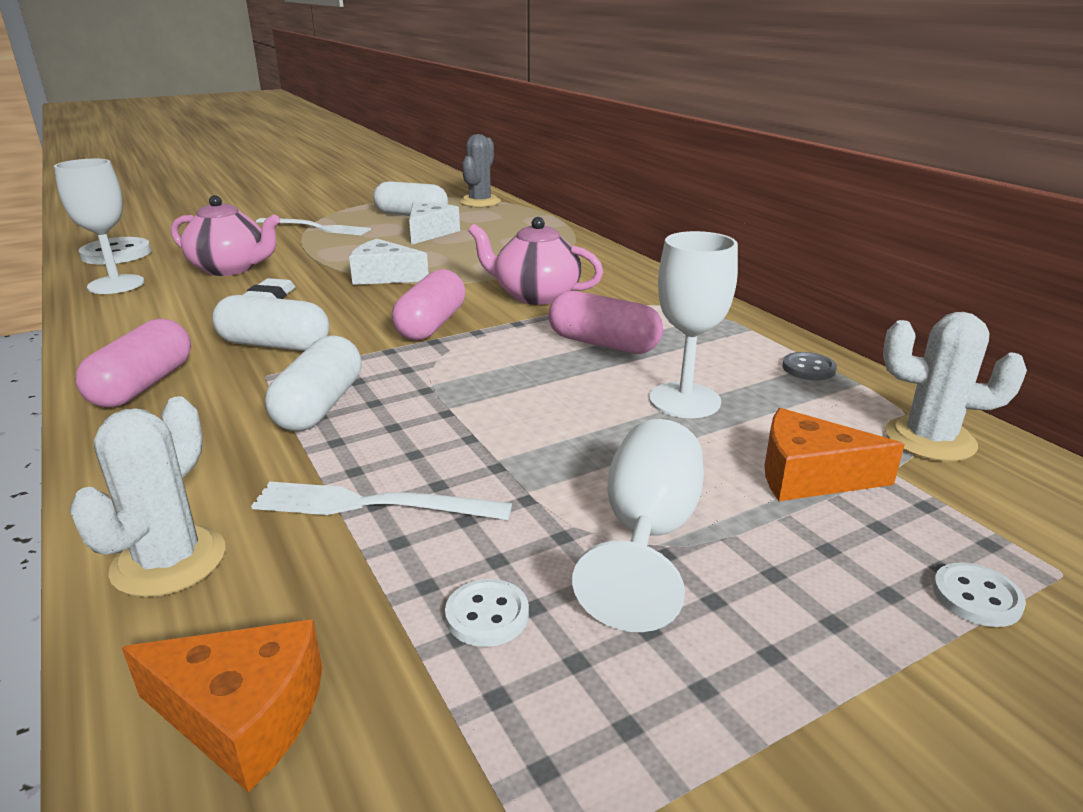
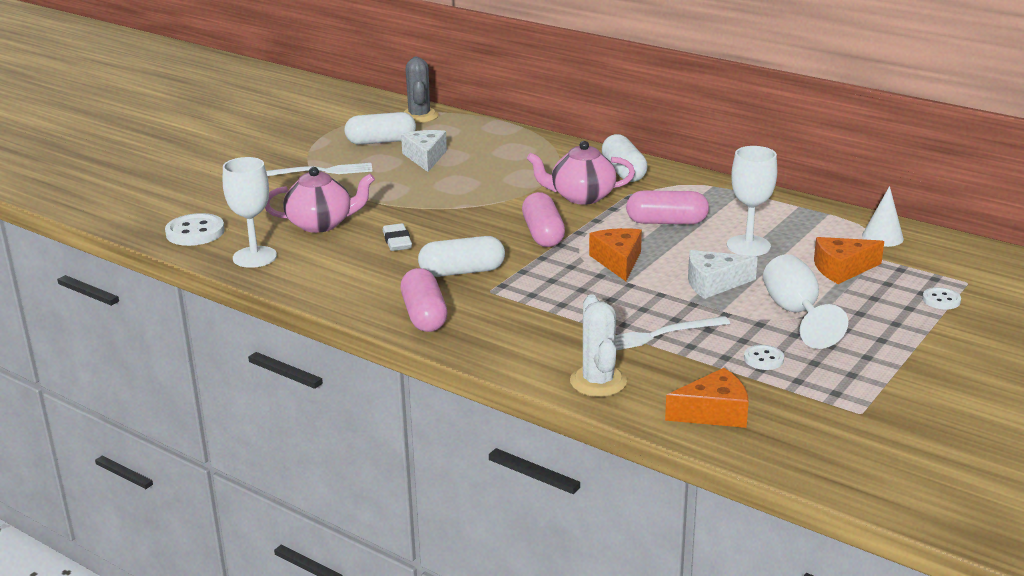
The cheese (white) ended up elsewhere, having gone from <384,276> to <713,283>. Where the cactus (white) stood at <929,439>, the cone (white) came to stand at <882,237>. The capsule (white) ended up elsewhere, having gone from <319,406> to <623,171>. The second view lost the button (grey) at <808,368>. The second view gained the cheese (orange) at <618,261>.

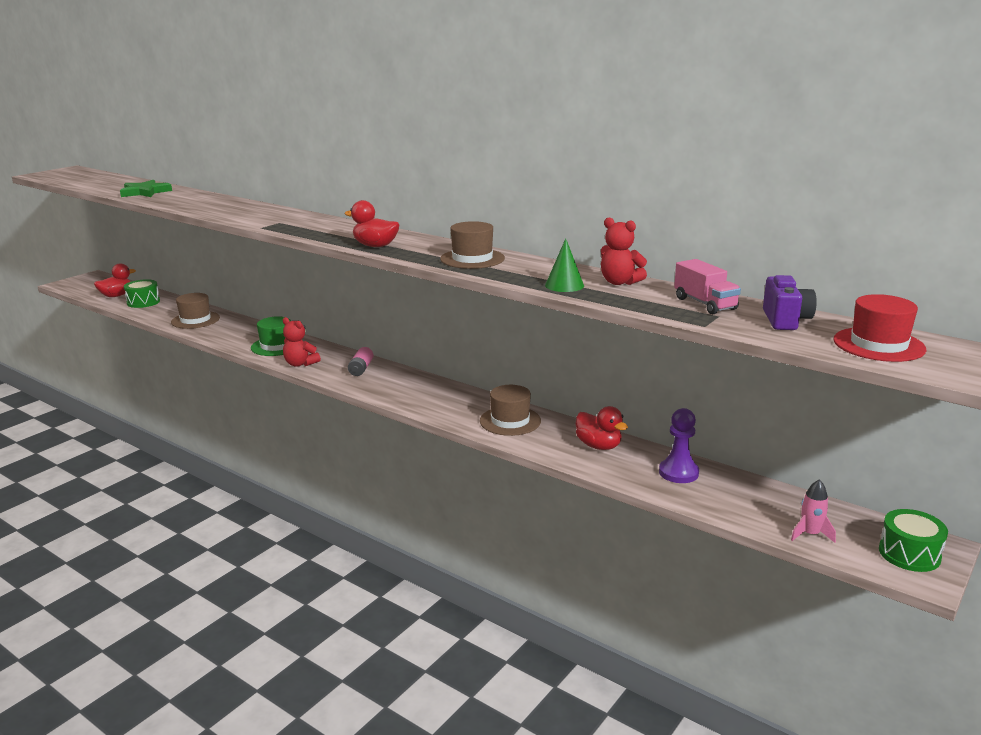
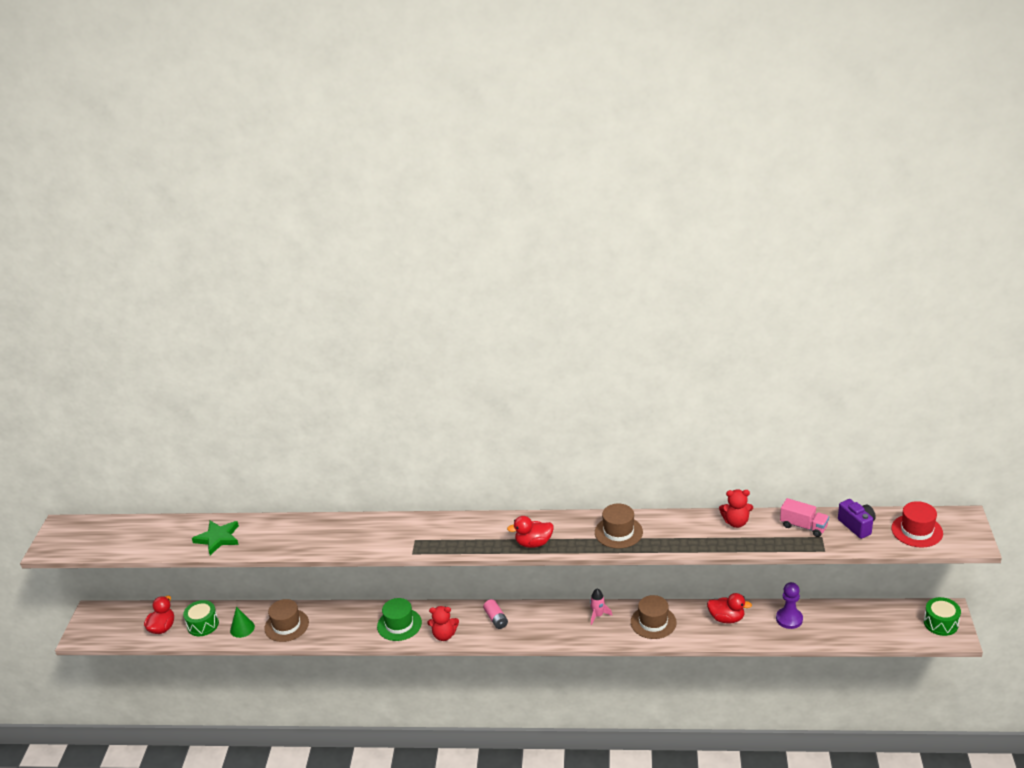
The cone (green) ended up elsewhere, having gone from <564,285> to <242,628>. The rocket (pink) ended up elsewhere, having gone from <810,534> to <598,615>.

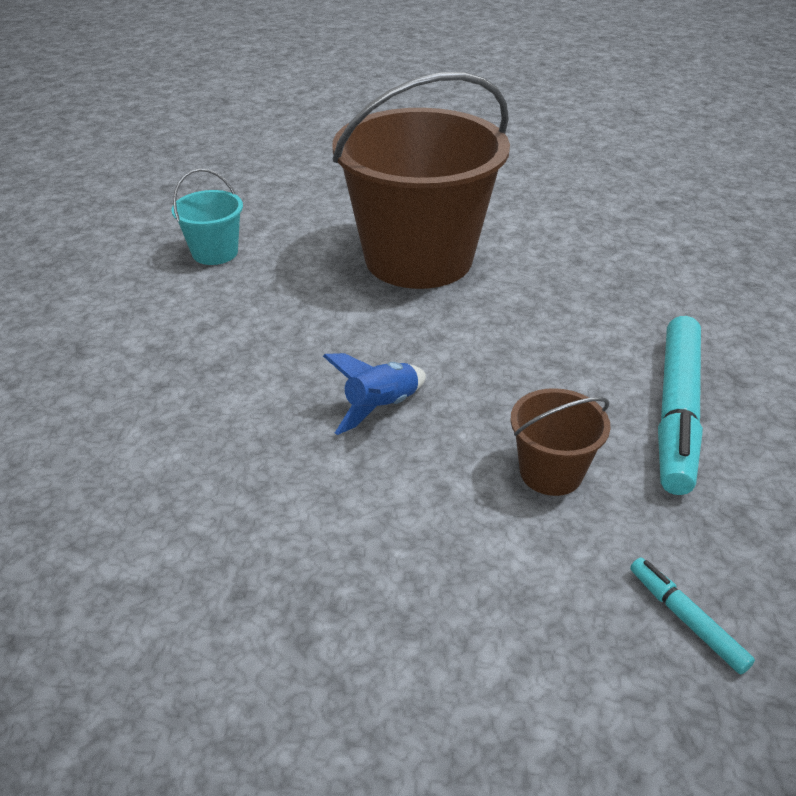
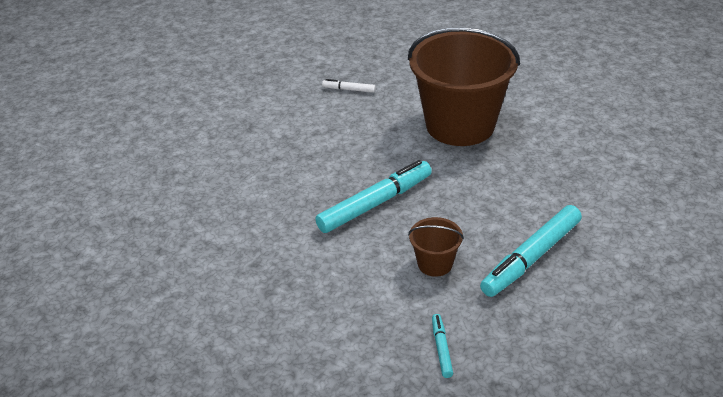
Where the bucket (turquoise) stood at <215,252>, the marker (white) came to stand at <349,89>. Where the rocket (blue) stood at <381,407>, the marker (turquoise) came to stand at <375,203>.

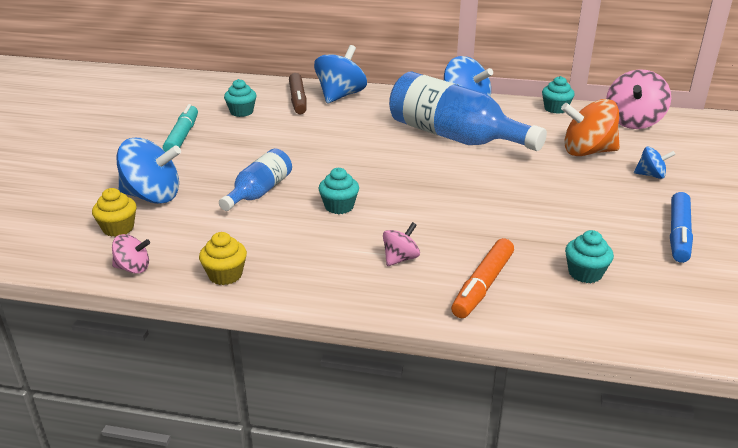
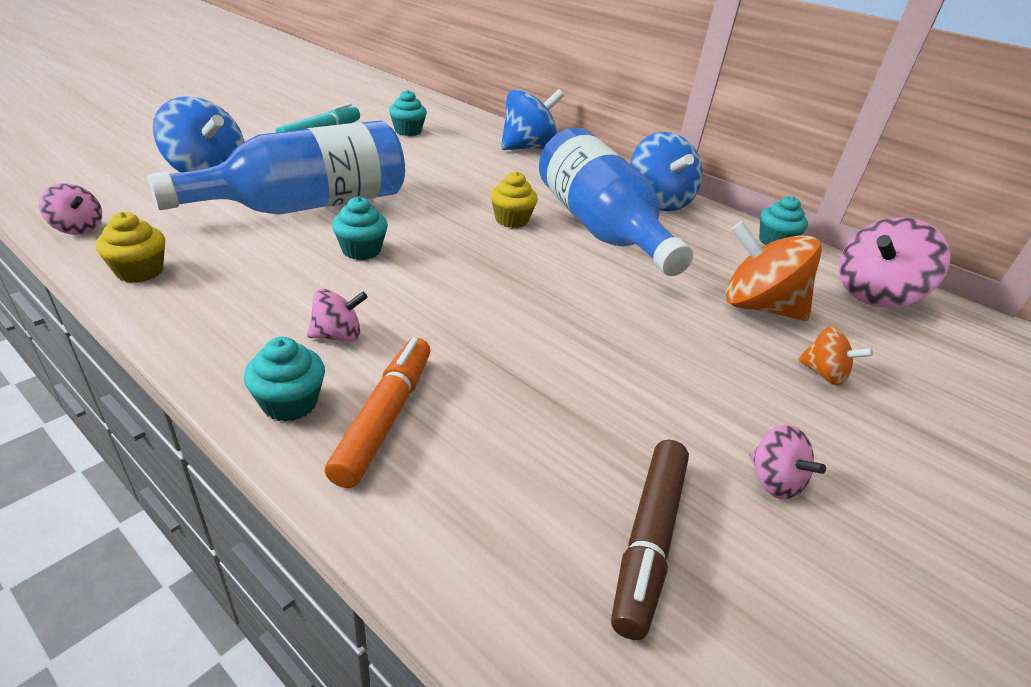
The marker (brown) ended up elsewhere, having gone from <298,100> to <648,540>. What was the spinning top (blue) at <651,175> turned into the spinning top (orange) at <823,374>. The size of the bottle (blue) at <259,192> changed by a factor of 1.90. The cupcake (yellow) ended up elsewhere, having gone from <118,228> to <511,220>. Where the marker (blue) stood at <678,234>, the spinning top (pink) came to stand at <773,481>. The cupcake (turquoise) ended up elsewhere, having gone from <585,273> to <290,403>. The marker (orange) at <482,285> ended up facing another way, 135 degrees clockwise from before.

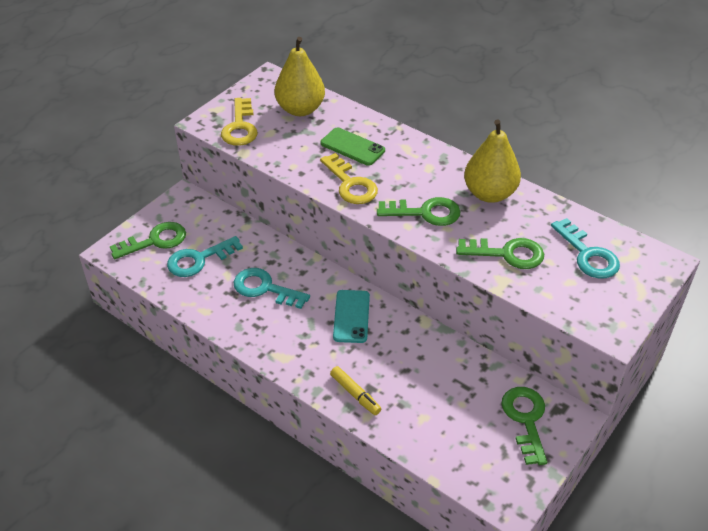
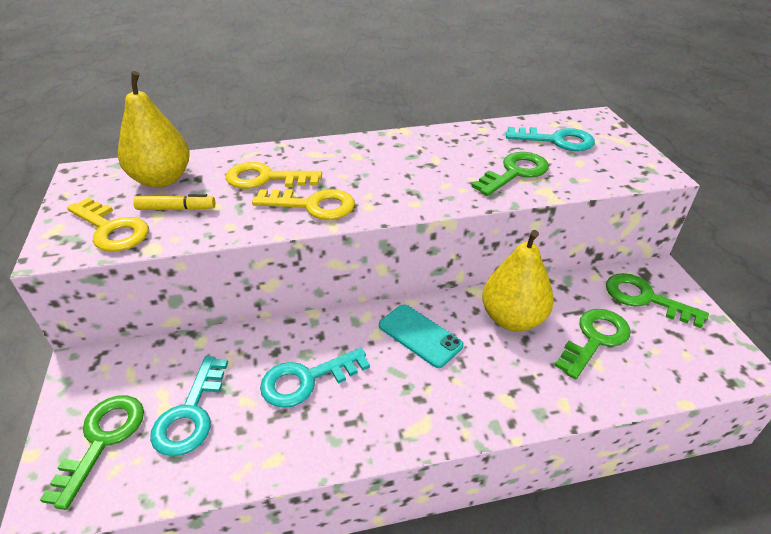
The pear (yellow) ended up elsewhere, having gone from <489,194> to <512,319>. Where the phone (green) stood at <352,147>, the key (yellow) came to stand at <265,178>. The key (green) ended up elsewhere, having gone from <425,213> to <595,339>. The marker (yellow) ended up elsewhere, having gone from <355,394> to <176,209>.

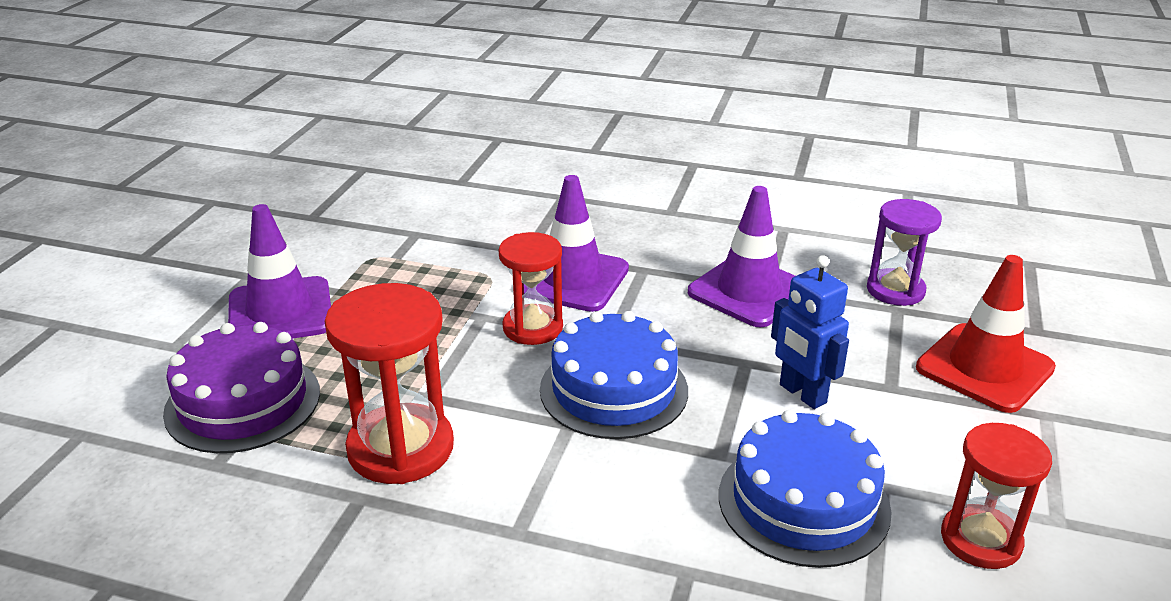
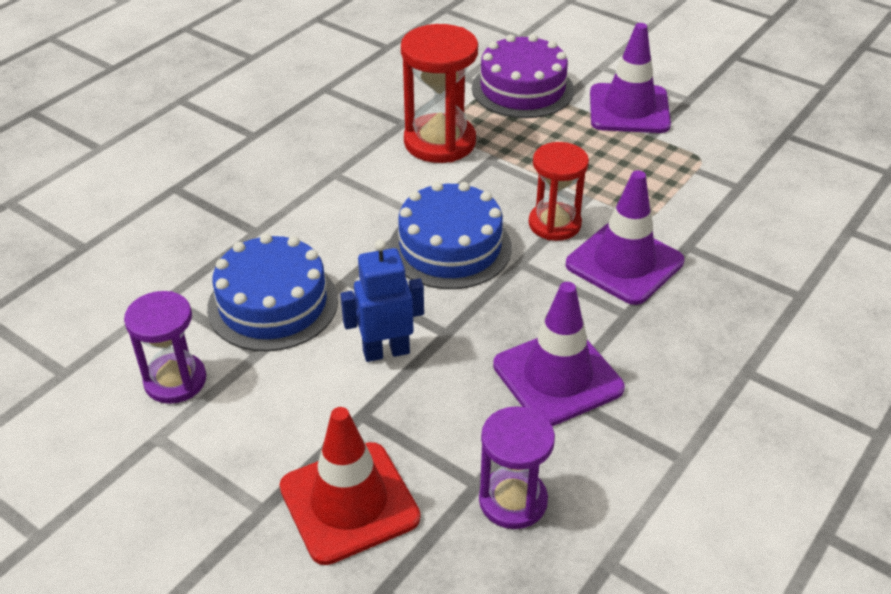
What was the hourglass (red) at <980,540> turned into the hourglass (purple) at <175,380>.

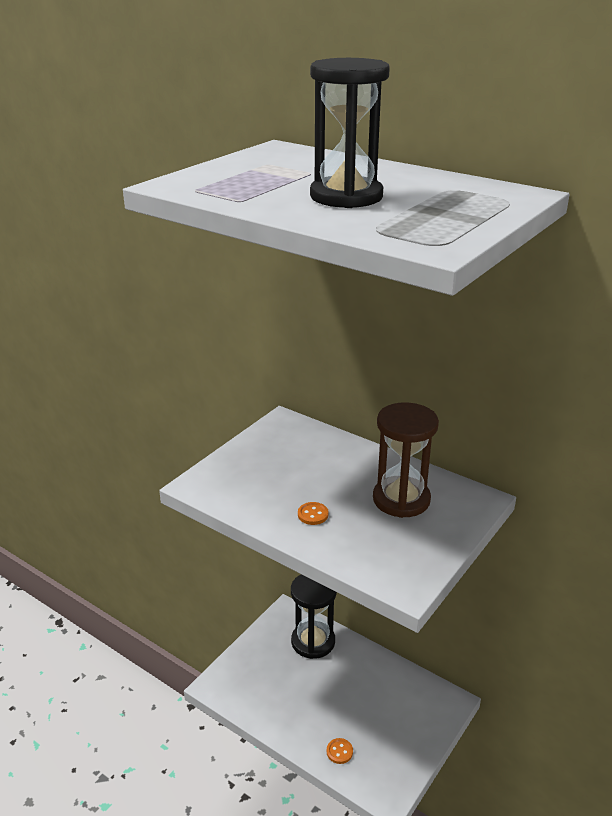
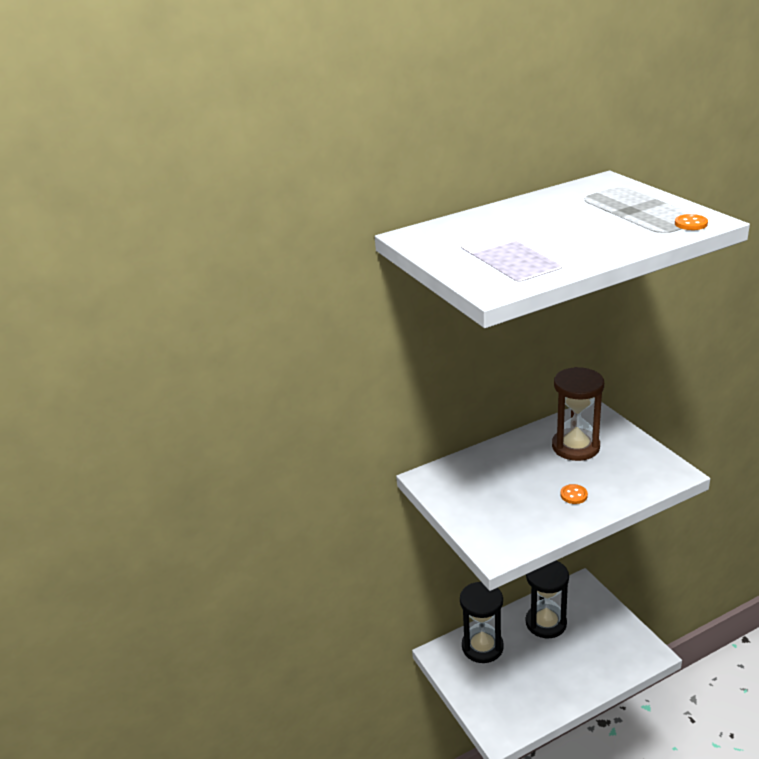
The hourglass (black) ended up elsewhere, having gone from <346,197> to <546,623>. The button (orange) ended up elsewhere, having gone from <339,752> to <691,224>.

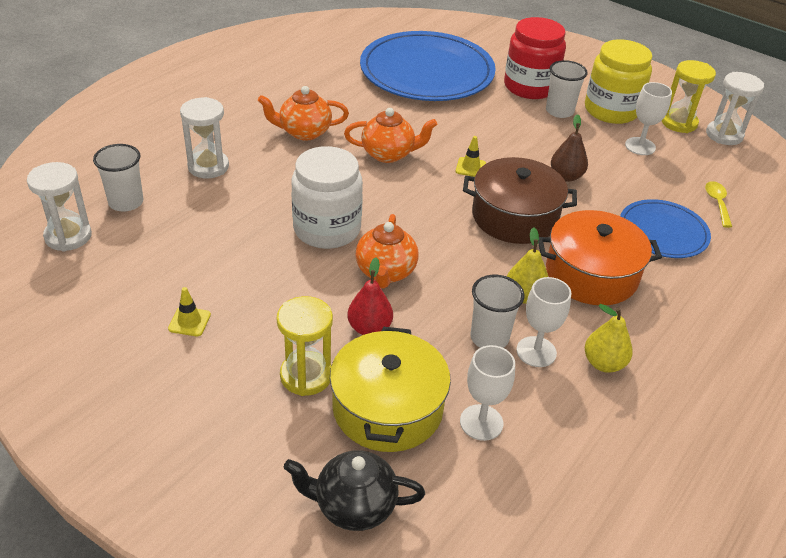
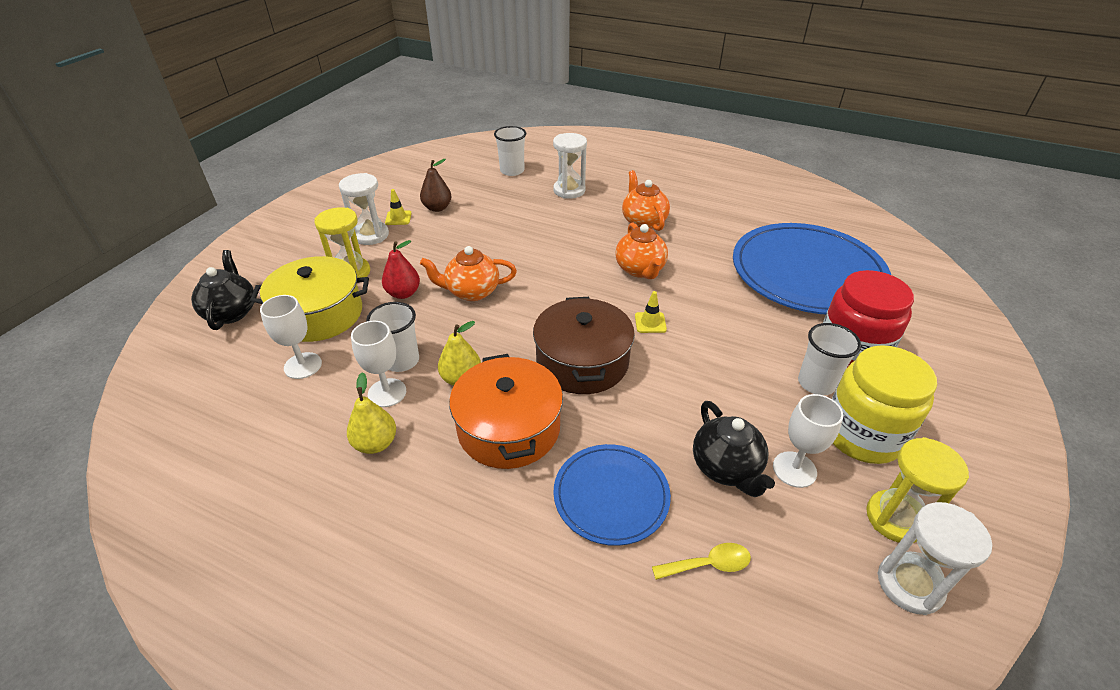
The pear (brown) ended up elsewhere, having gone from <566,176> to <437,208>. The second view lost the jar (white) at <327,229>. The hourglass (white) ended up elsewhere, having gone from <68,236> to <371,235>. The second view gained the teapot (black) at <726,468>.

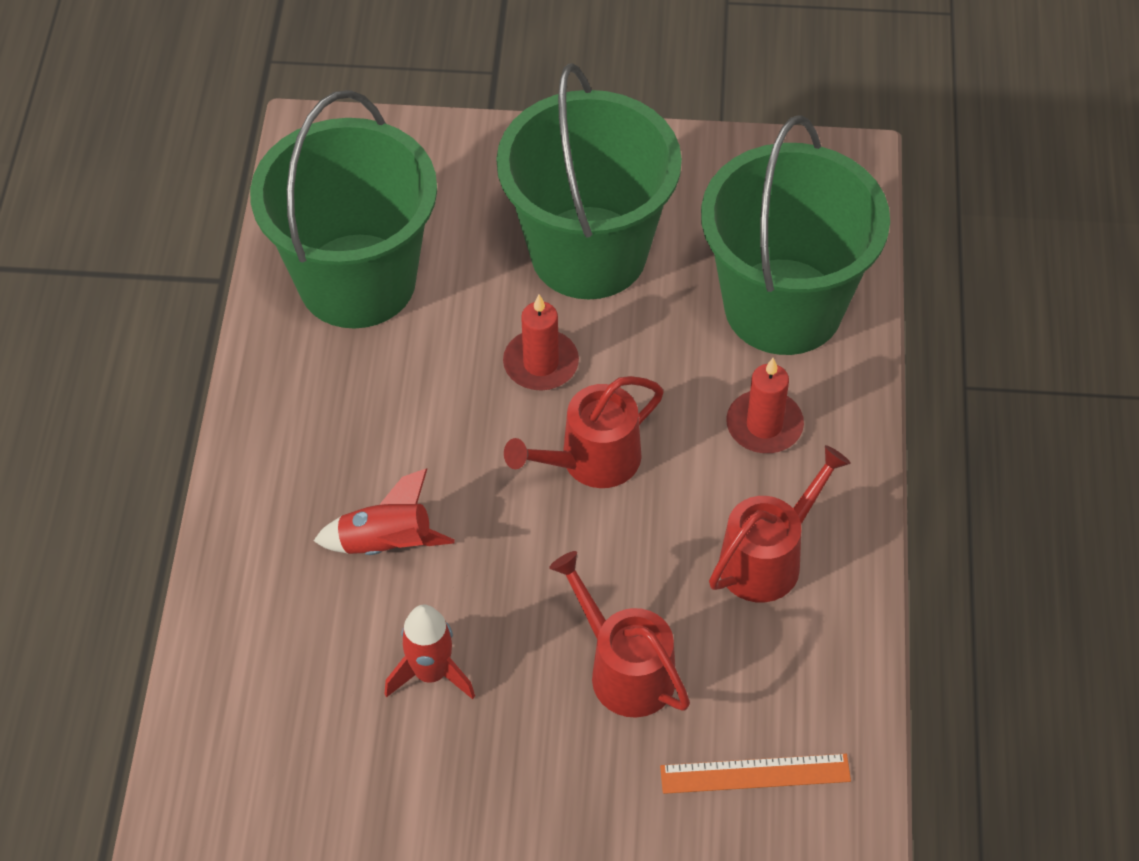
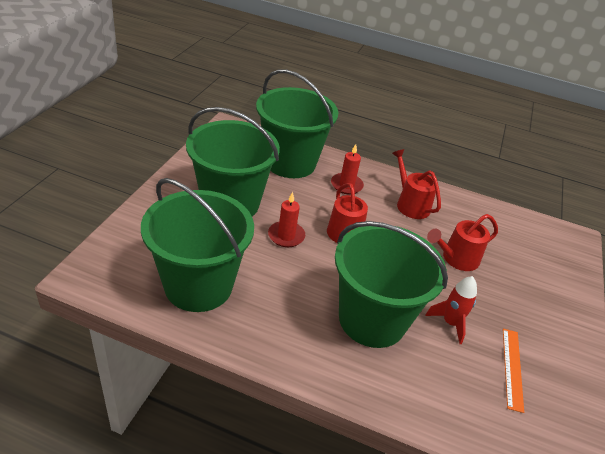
Where the rocket (red) stood at <386,544>, the bucket (green) came to stand at <372,319>. The ruler (orange) ended up elsewhere, having gone from <755,774> to <512,368>.

